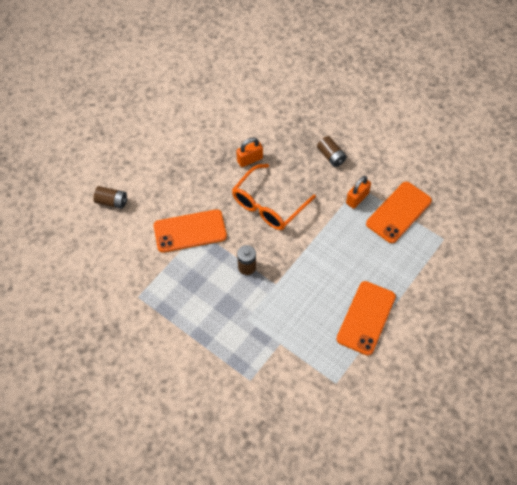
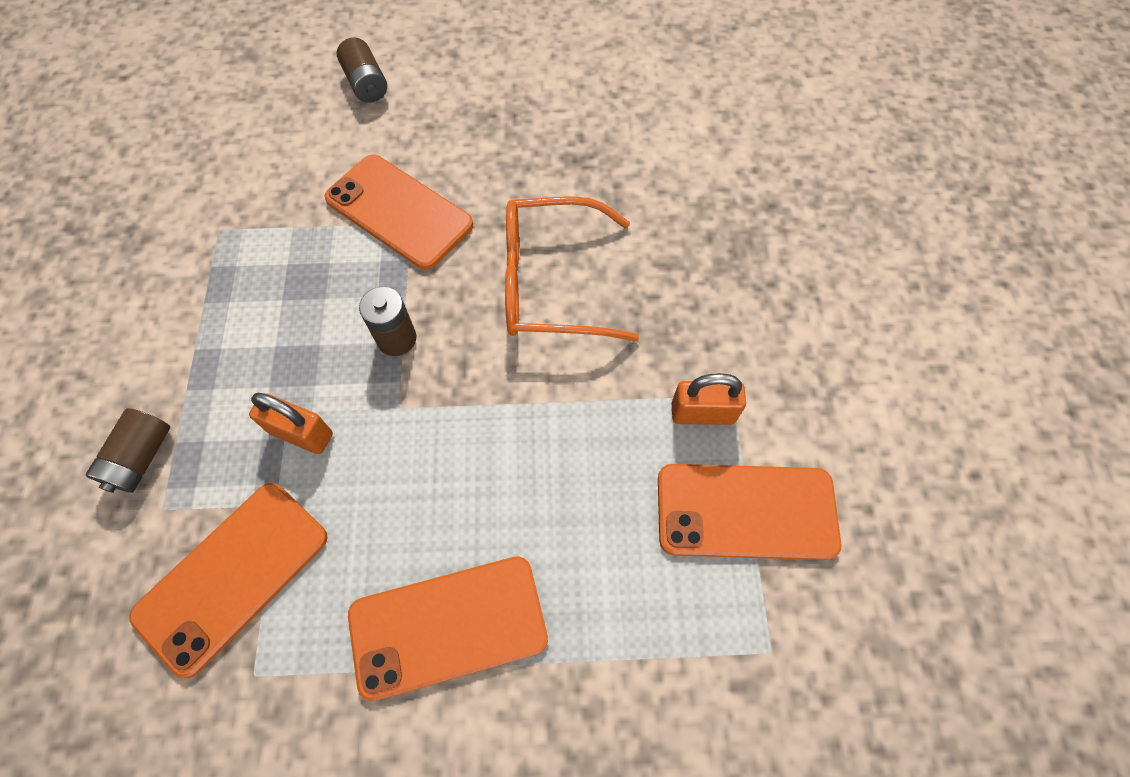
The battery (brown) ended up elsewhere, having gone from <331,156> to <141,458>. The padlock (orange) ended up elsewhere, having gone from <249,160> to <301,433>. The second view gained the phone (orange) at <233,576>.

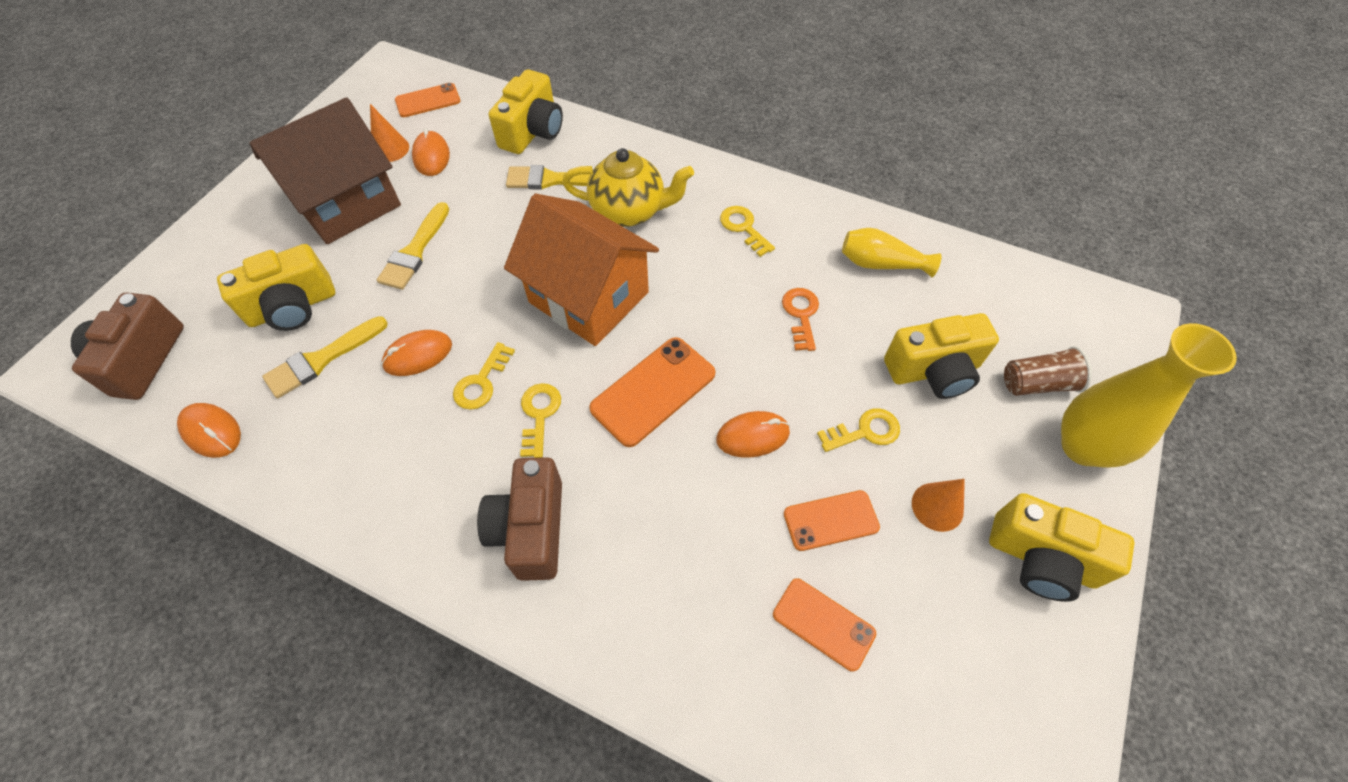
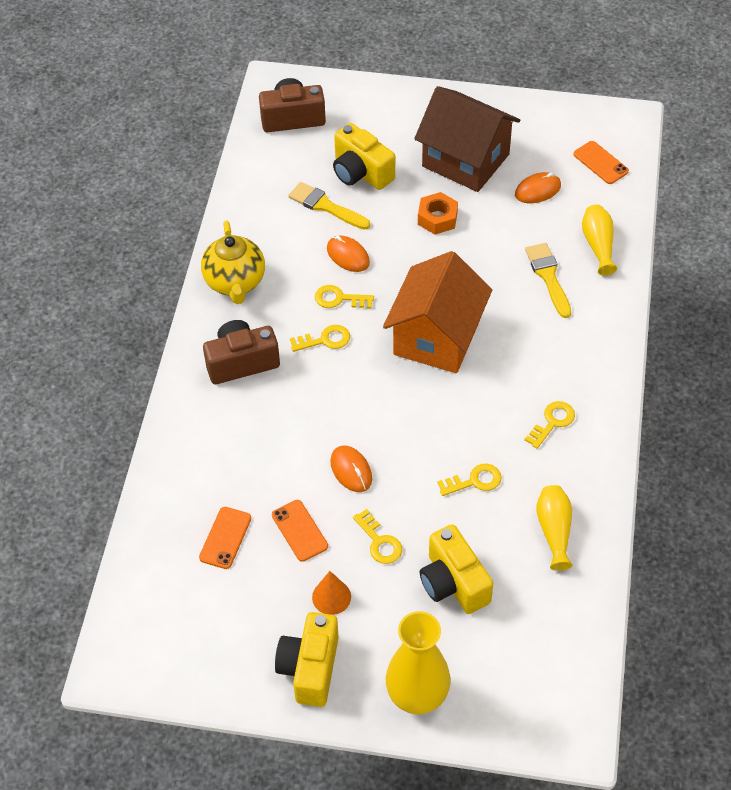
Where the camera (yellow) stood at <533,132>, the vase (yellow) came to stand at <598,245>. The second view lost the cone (orange) at <390,149>. The teapot (yellow) ended up elsewhere, having gone from <629,211> to <235,282>. Where the brush (yellow) stood at <415,251>, the nut (orange) came to stand at <437,218>. What was the key (orange) at <801,315> turned into the key (yellow) at <474,481>. The second view lost the phone (orange) at <653,391>. The second view lost the cup (brown) at <1037,384>. The second view lost the mouse (orange) at <211,431>.

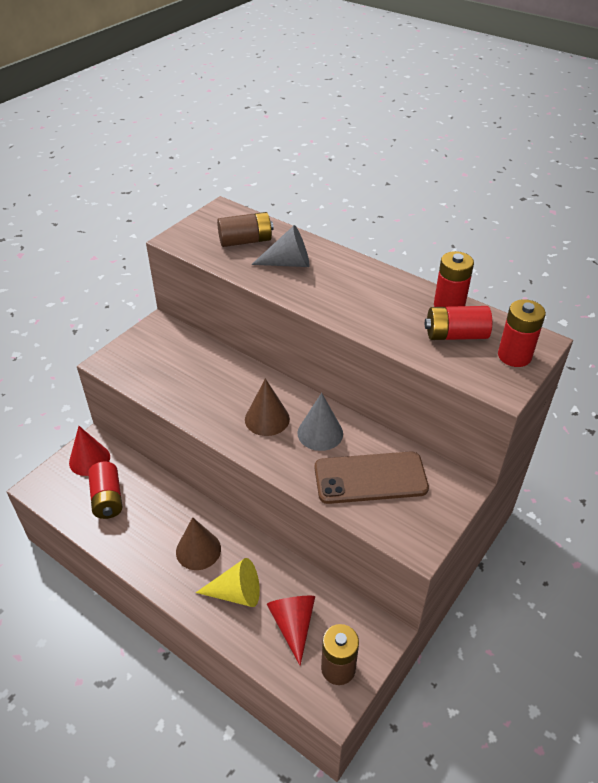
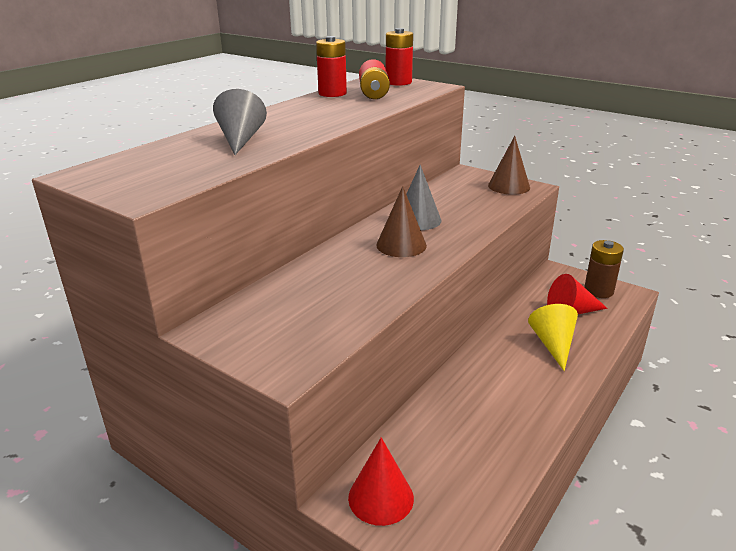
The second view lost the battery (brown) at <245,241>. The second view lost the phone (brown) at <370,478>. The second view lost the battery (red) at <107,498>. The cone (brown) ended up elsewhere, having gone from <198,550> to <509,186>.

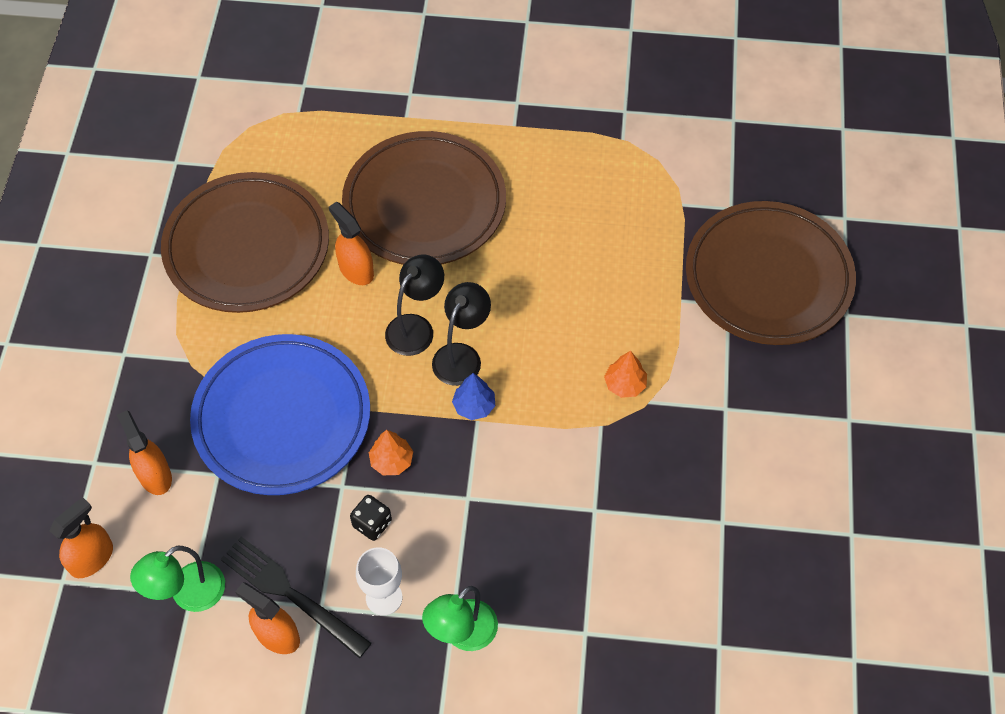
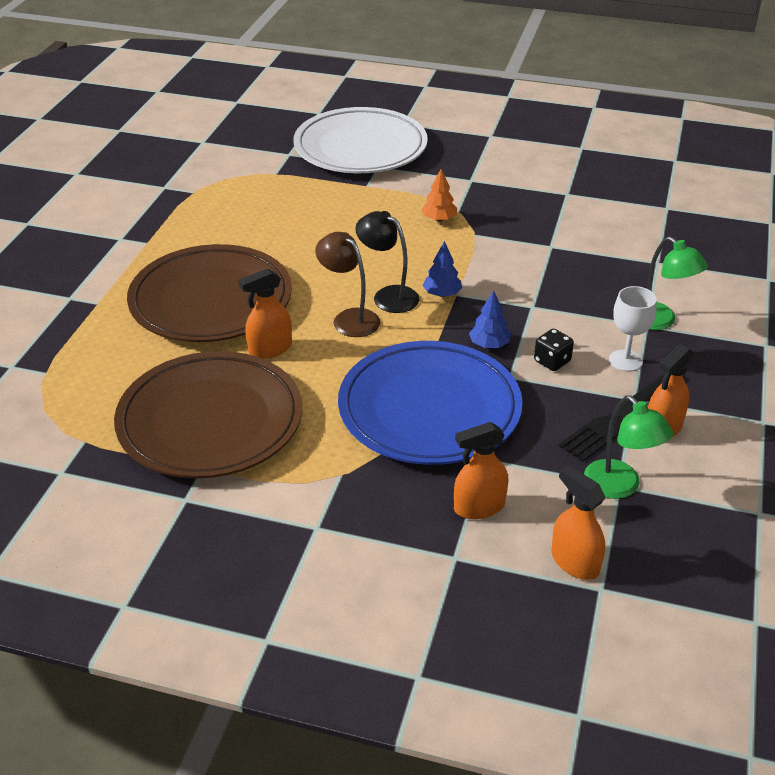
What was the plate (brown) at <768,278> turned into the plate (white) at <360,148>. What was the lamp (black) at <416,327> turned into the lamp (brown) at <349,318>. What was the tree (orange) at <391,461> turned into the tree (blue) at <489,345>.

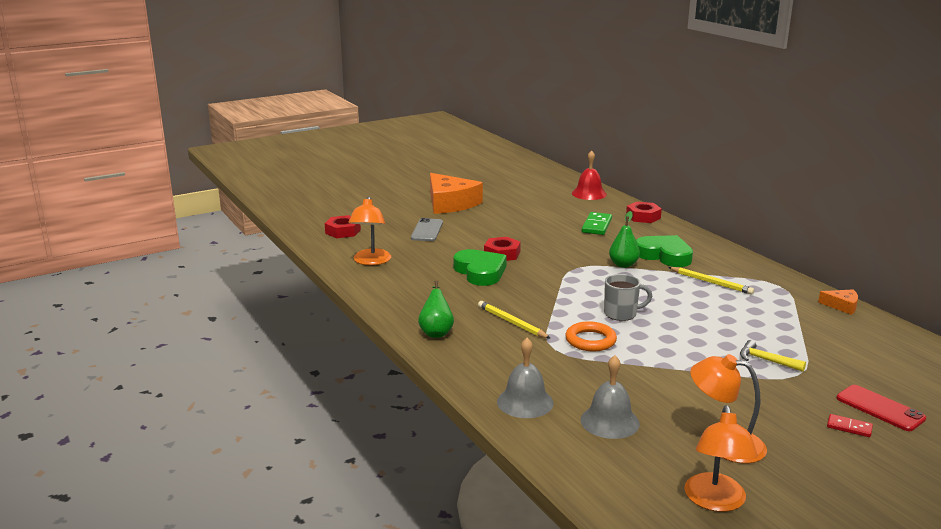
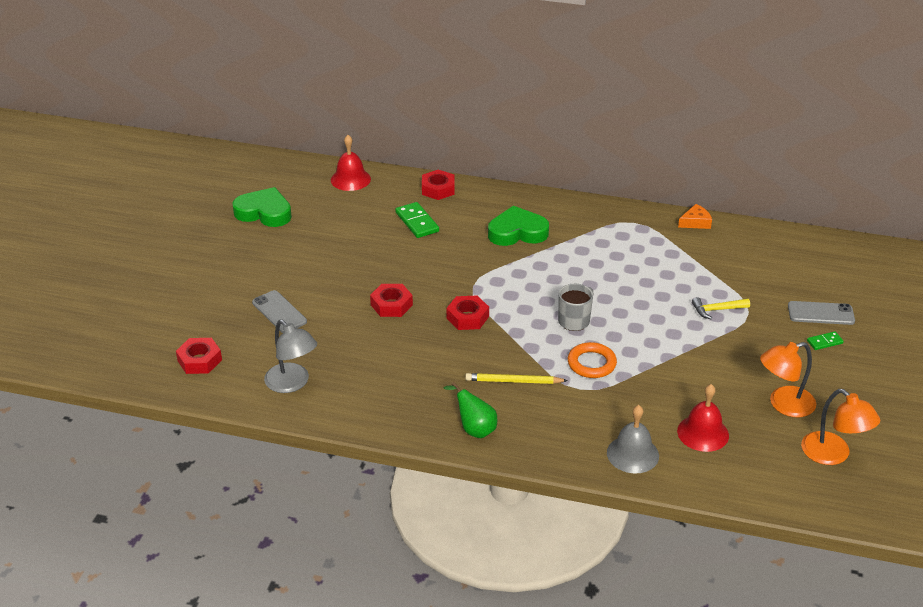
The second view lost the cheese (orange) at <450,203>. What was the lamp (orange) at <371,261> turned into the lamp (grey) at <292,383>. The second view lost the pear (green) at <623,265>. The heart (green) ended up elsewhere, having gone from <480,272> to <264,212>. The second view lost the pencil (yellow) at <711,282>. What was the bell (grey) at <609,421> turned into the bell (red) at <703,433>. What was the phone (red) at <880,408> turned into the phone (grey) at <820,313>. What was the domino (red) at <849,427> turned into the domino (green) at <824,342>. The second view gained the nut (red) at <467,317>.

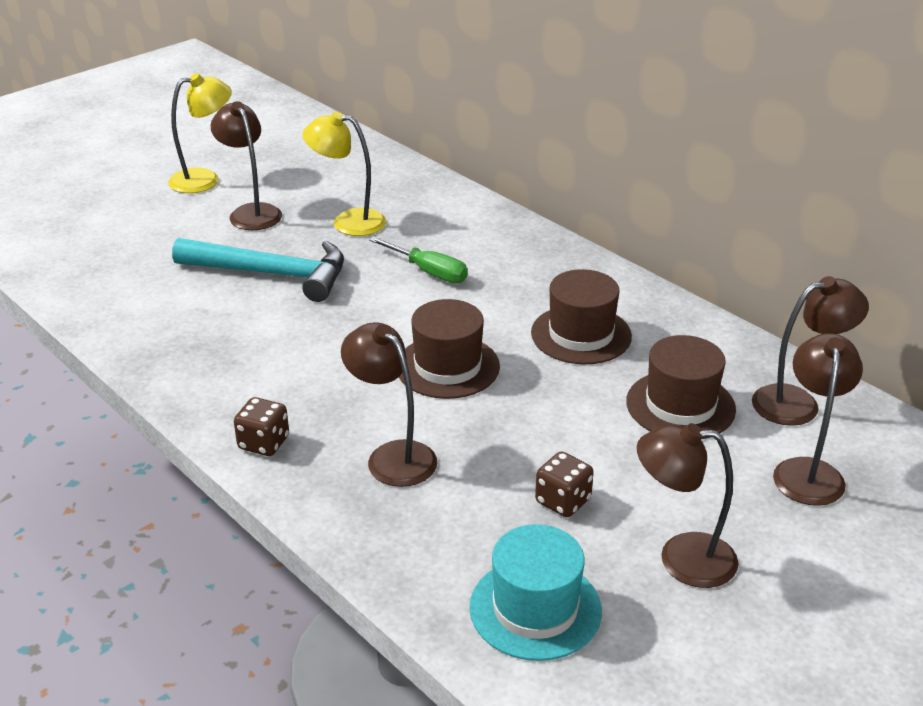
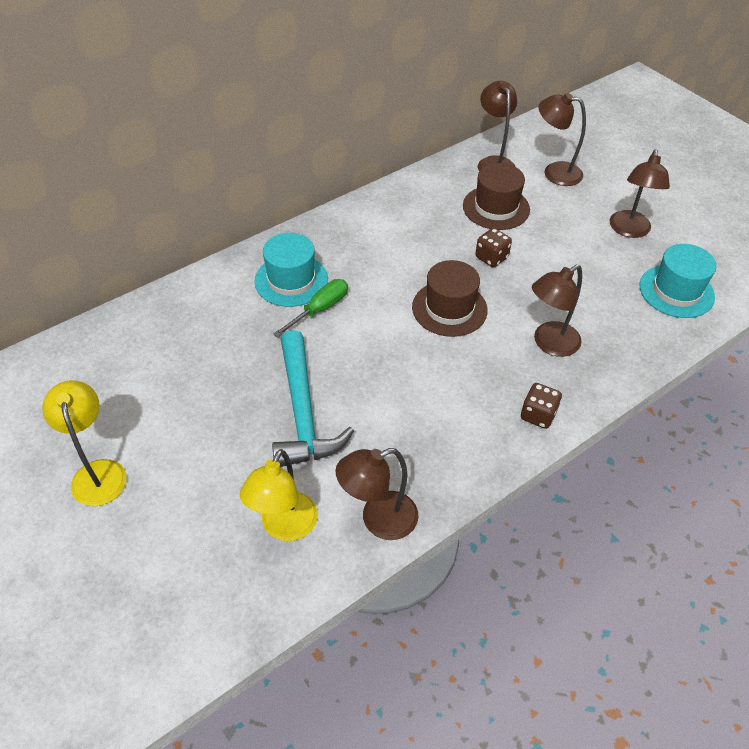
The lamp (brown) ended up elsewhere, having gone from <251,212> to <378,520>. The lamp (yellow) ended up elsewhere, having gone from <348,221> to <284,527>. The hammer (turquoise) at <272,274> ended up facing another way, 150 degrees clockwise from before. The second view lost the hat (brown) at <581,335>. The dice (brown) ended up elsewhere, having gone from <563,501> to <491,257>. The second view gained the hat (turquoise) at <291,280>.

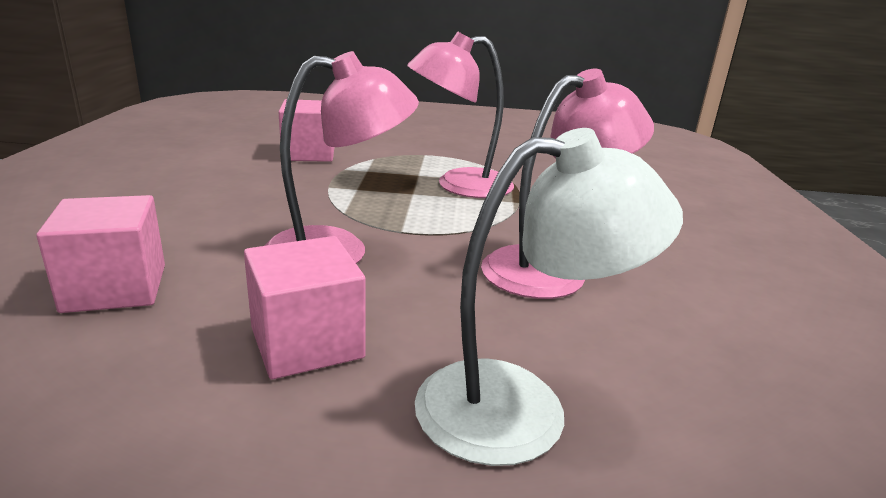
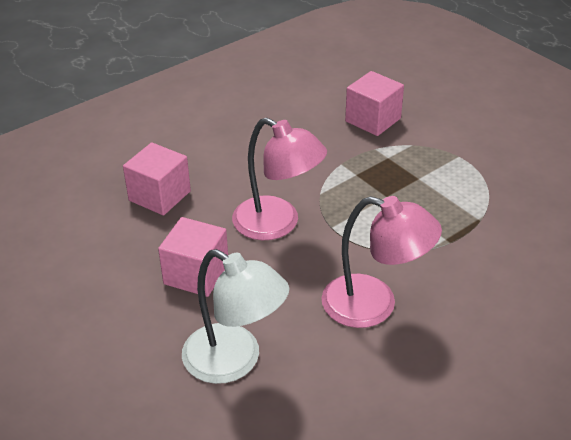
The second view lost the lamp (pink) at <459,185>.

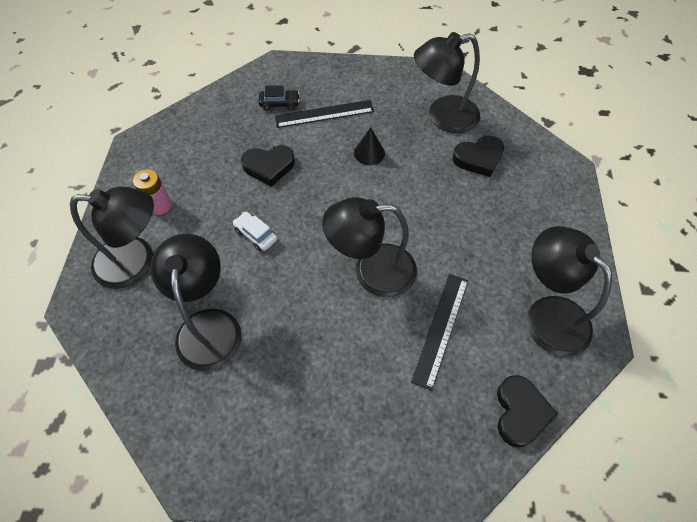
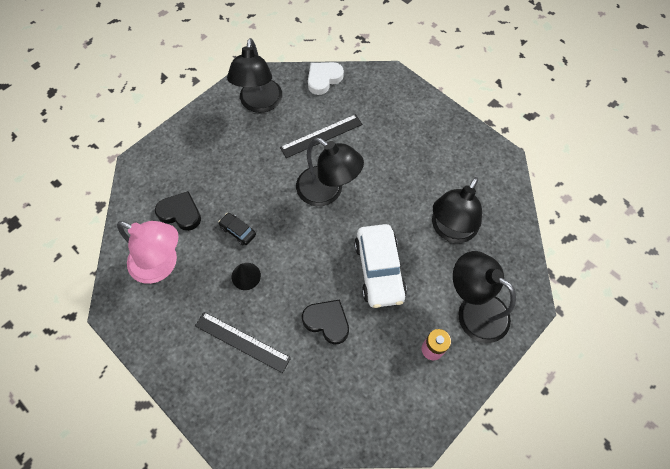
What was the lamp (black) at <443,117> turned into the lamp (pink) at <162,265>. The car (black) ended up elsewhere, having gone from <279,103> to <238,231>. The size of the car (white) at <256,235> changed by a factor of 2.11. What was the heart (black) at <520,412> turned into the heart (white) at <323,79>.

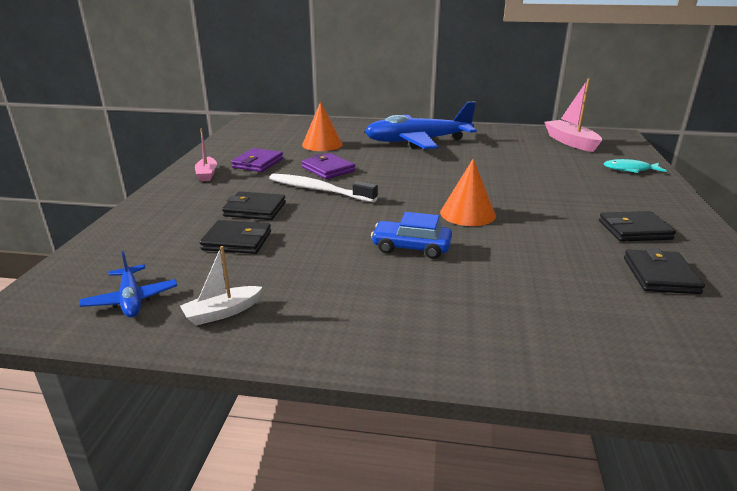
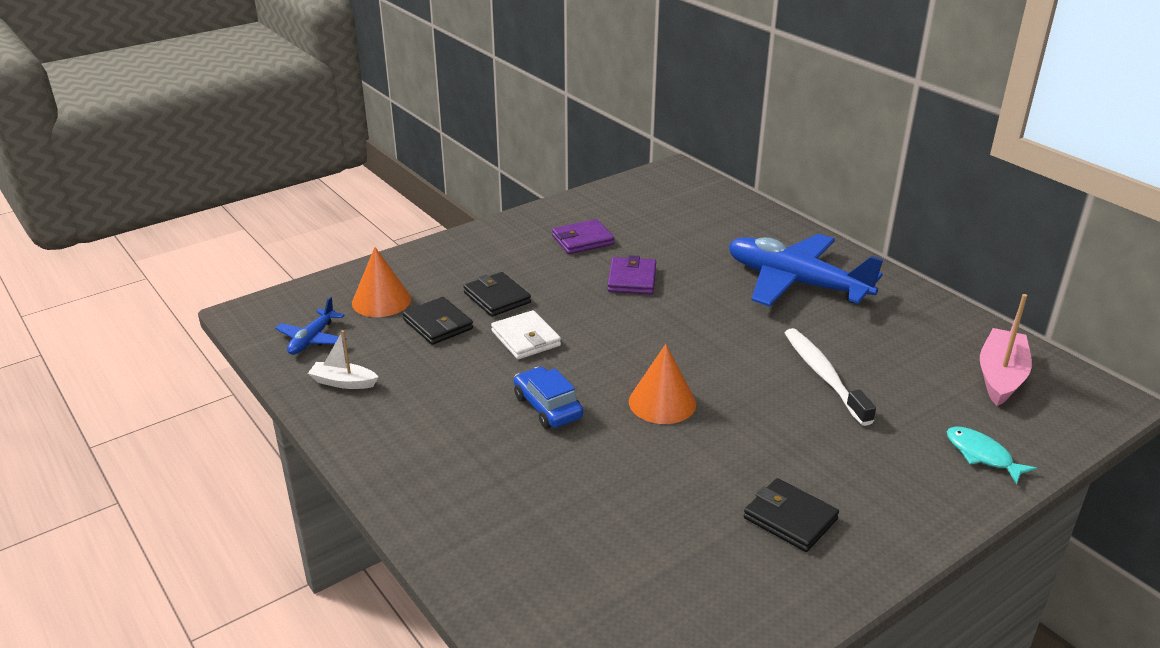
The cone (orange) ended up elsewhere, having gone from <322,144> to <381,301>. The second view lost the boat (pink) at <207,174>. The toothbrush (white) ended up elsewhere, having gone from <318,190> to <824,375>. The second view lost the wallet (black) at <660,275>. The second view gained the wallet (white) at <526,338>.

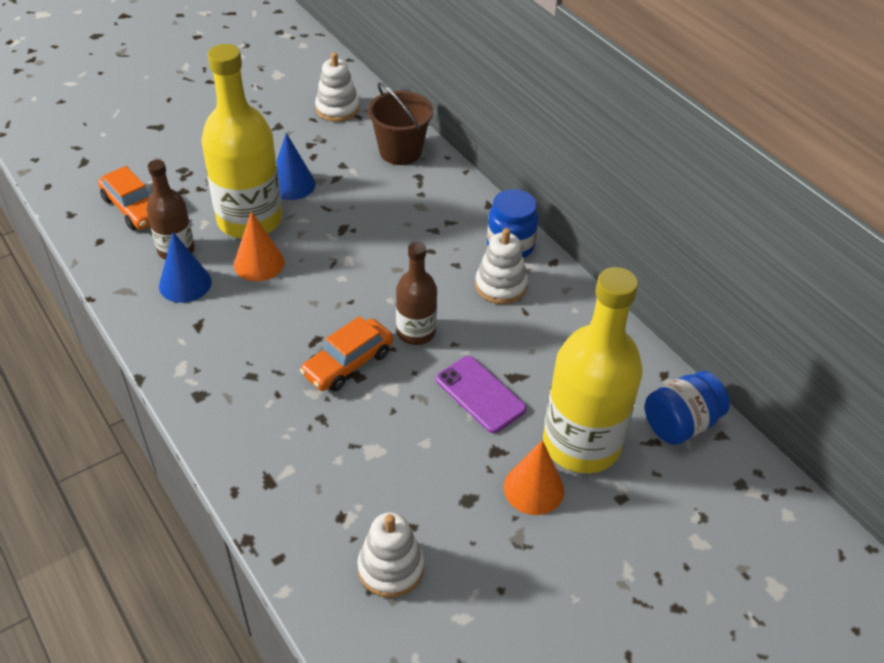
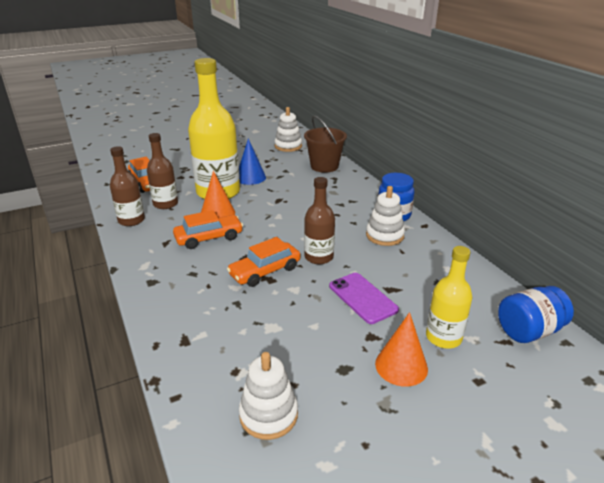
The second view lost the cone (blue) at <185,284>. The size of the bottle (yellow) at <581,443> changed by a factor of 0.55. The second view gained the bottle (brown) at <131,220>. The second view gained the car (orange) at <209,238>.

